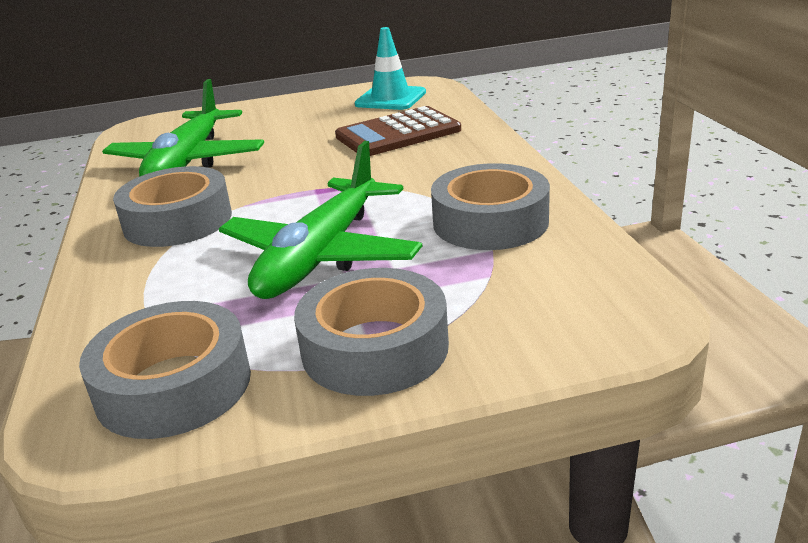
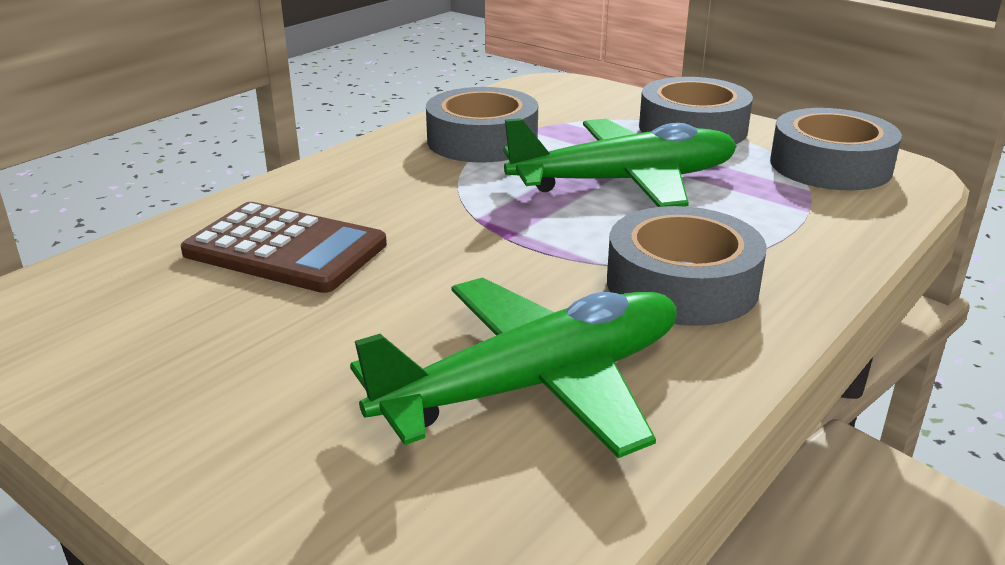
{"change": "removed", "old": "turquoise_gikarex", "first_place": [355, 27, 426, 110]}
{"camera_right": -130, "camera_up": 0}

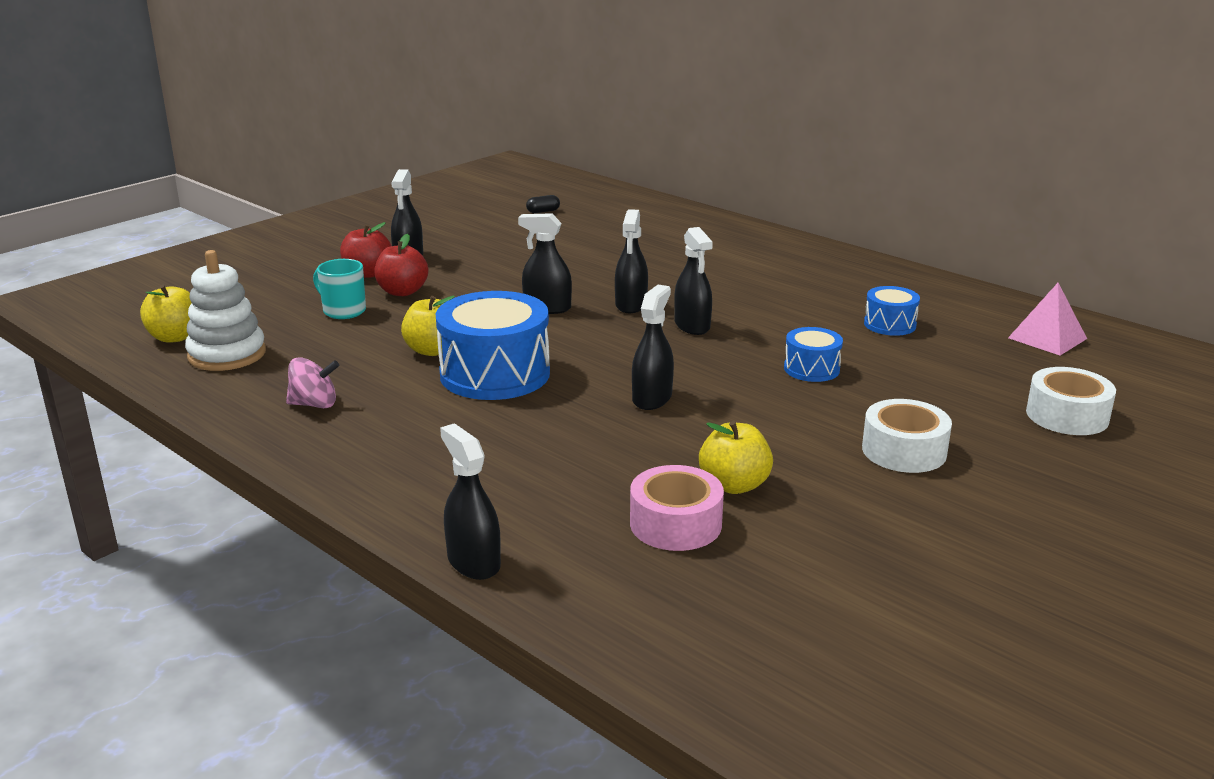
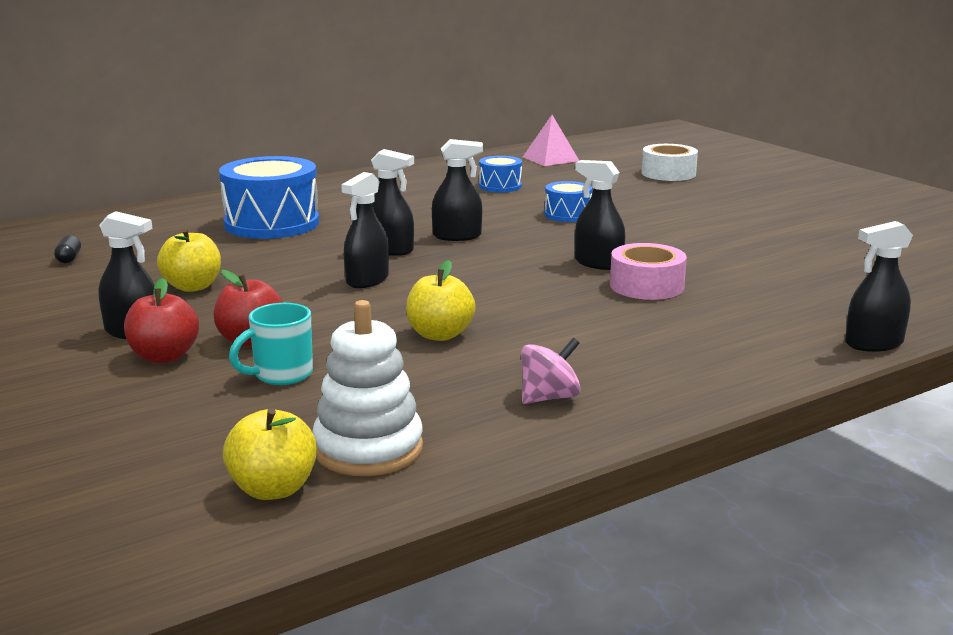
{"change": "moved", "old": "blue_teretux", "first_place": [436, 291, 550, 400], "second_place": [219, 156, 319, 239]}
{"change": "turned", "old": "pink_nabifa", "first_place": [286, 357, 339, 408], "second_place": [521, 338, 581, 404], "degrees": 45}
{"change": "removed", "old": "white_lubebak", "first_place": [862, 399, 952, 473]}
{"change": "moved", "old": "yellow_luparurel", "first_place": [699, 421, 773, 494], "second_place": [157, 229, 221, 292]}
{"change": "moved", "old": "pink_lubebak", "first_place": [630, 465, 724, 551], "second_place": [610, 243, 687, 300]}
{"camera_right": -75, "camera_up": -5}

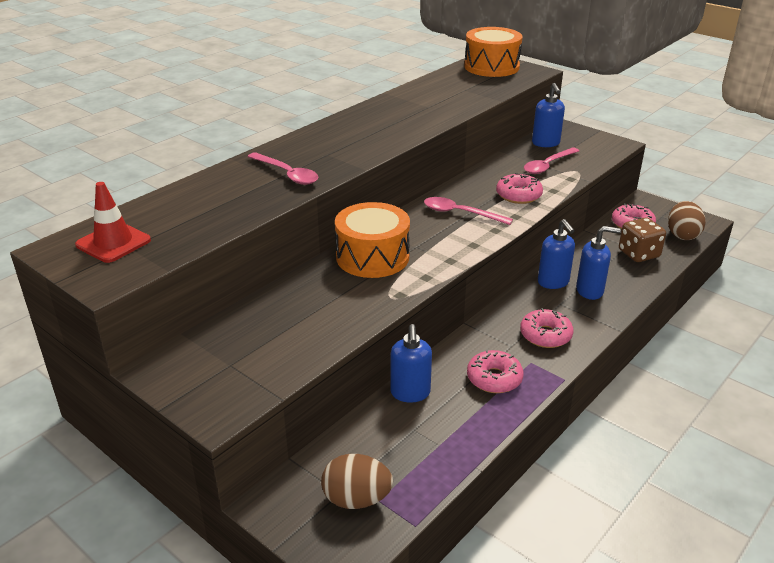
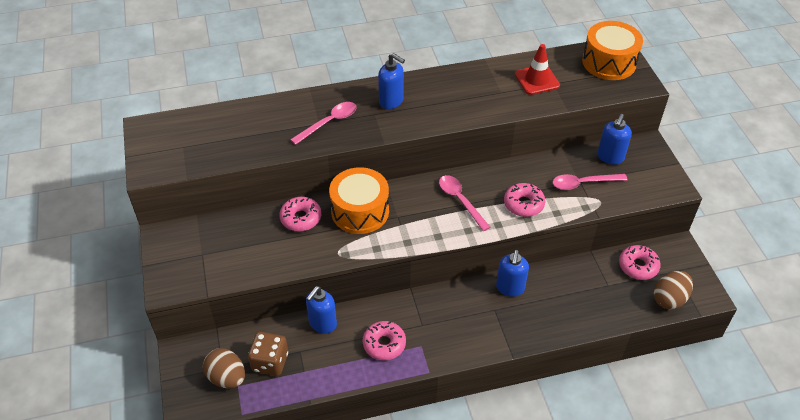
{"change": "turned", "old": "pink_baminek", "first_place": [247, 152, 319, 185], "second_place": [290, 102, 357, 145], "degrees": -120}
{"change": "moved", "old": "red_gikarex", "first_place": [75, 182, 151, 263], "second_place": [515, 44, 560, 95]}
{"change": "moved", "old": "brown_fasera", "first_place": [619, 217, 666, 262], "second_place": [248, 332, 288, 376]}
{"change": "moved", "old": "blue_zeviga", "first_place": [576, 226, 621, 300], "second_place": [378, 53, 405, 109]}
{"change": "moved", "old": "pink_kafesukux", "first_place": [520, 308, 573, 348], "second_place": [279, 197, 321, 231]}
{"camera_right": 35, "camera_up": 15}

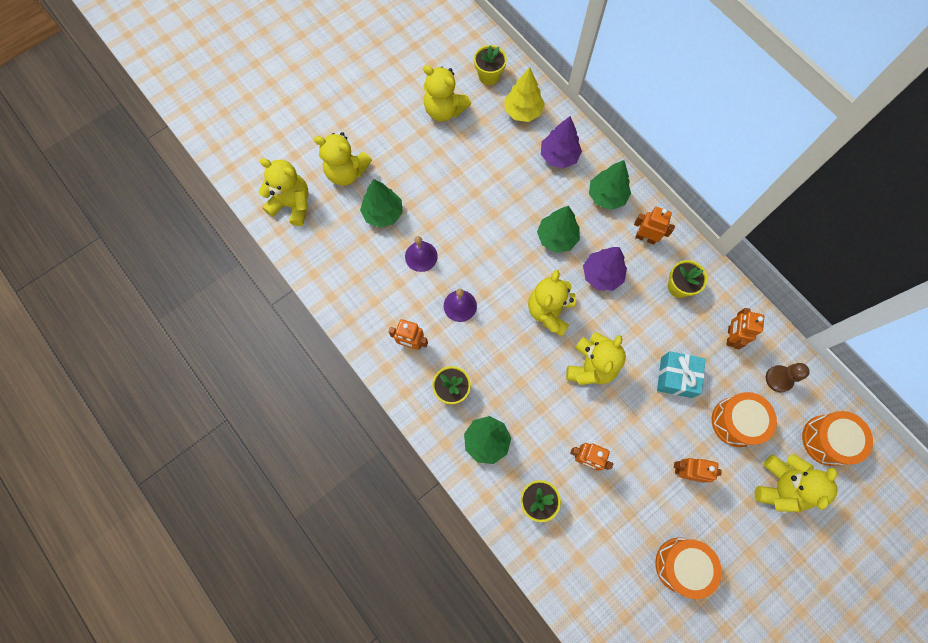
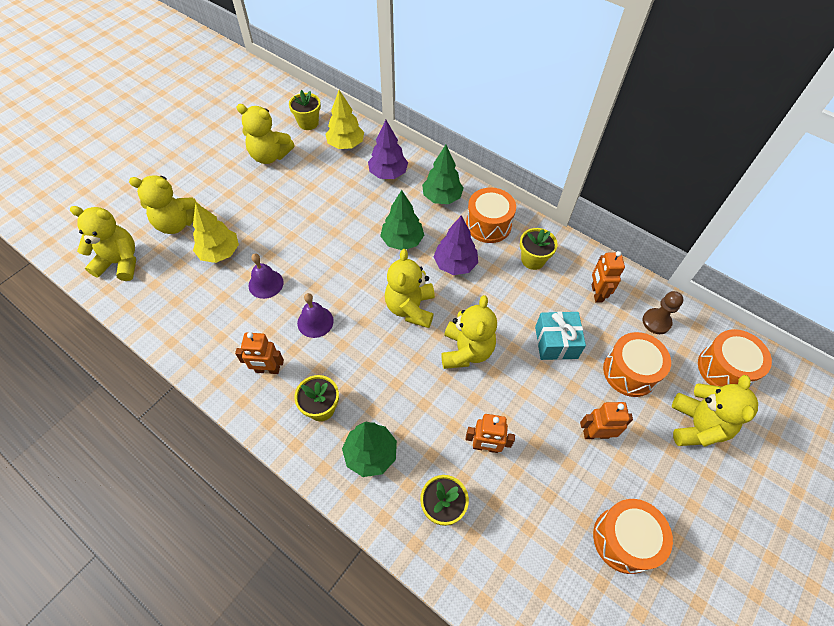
{"change": "recoloured", "old": "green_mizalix", "new": "yellow_mizalix", "first_place": [360, 179, 403, 228], "second_place": [193, 202, 239, 263]}
{"change": "replaced", "old": "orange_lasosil", "new": "orange_teretux", "first_place": [634, 207, 675, 245], "second_place": [466, 187, 516, 243]}
{"camera_right": -15, "camera_up": -15}

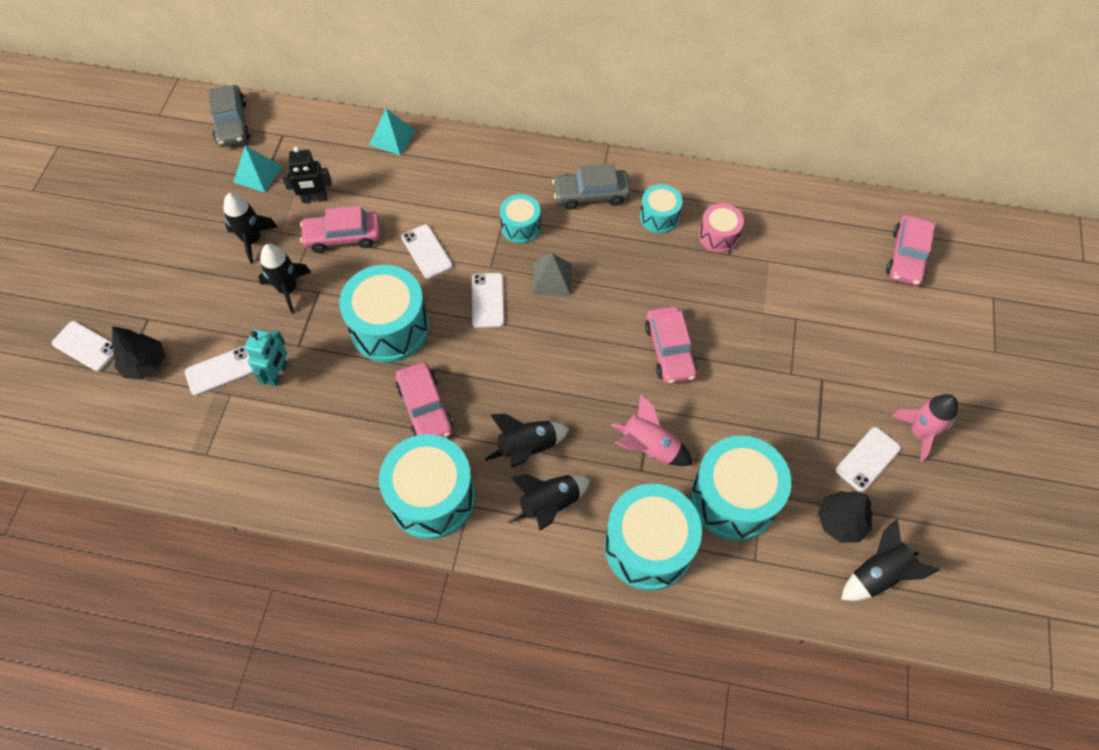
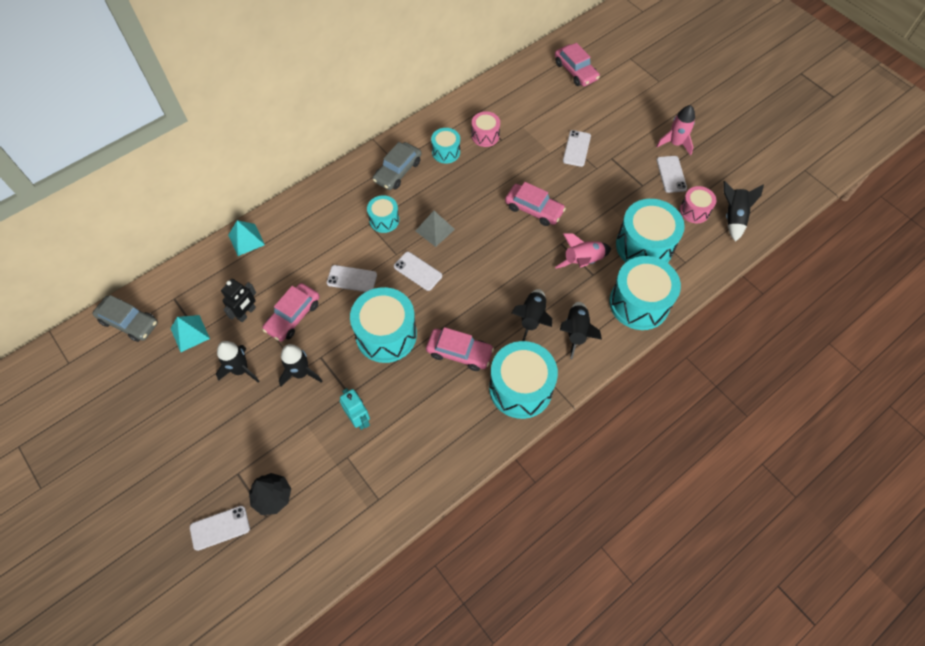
{"change": "moved", "old": "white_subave", "first_place": [185, 346, 253, 396], "second_place": [563, 130, 591, 167]}
{"change": "replaced", "old": "black_mizalix", "new": "pink_teretux", "first_place": [818, 491, 873, 543], "second_place": [680, 186, 716, 223]}
{"camera_right": -50, "camera_up": 0}

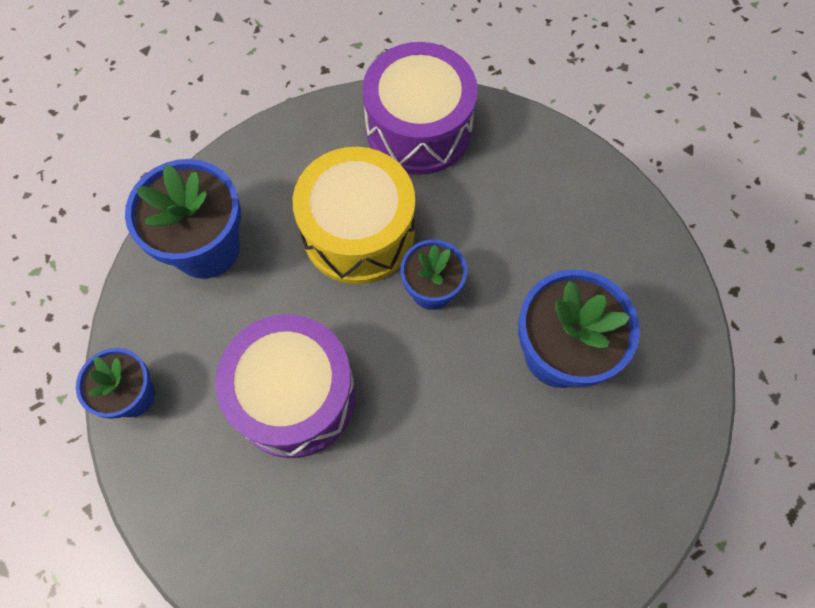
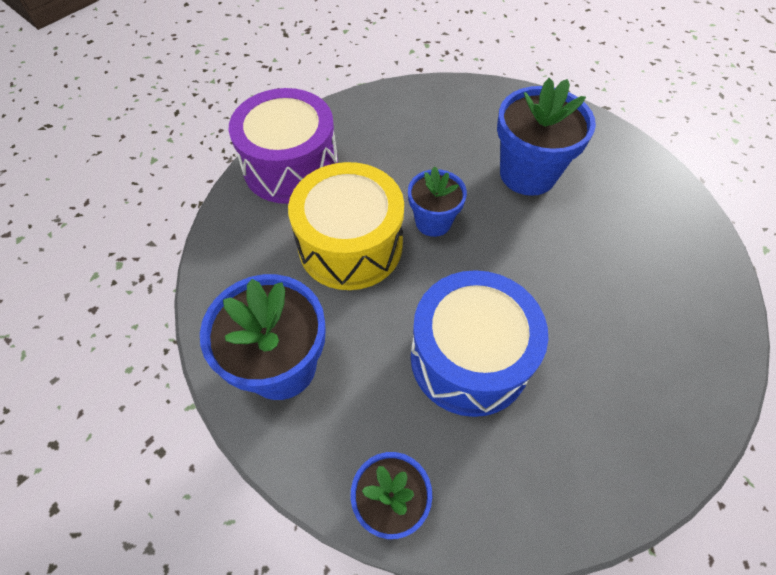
{"change": "recoloured", "old": "purple_teretux", "new": "blue_teretux", "first_place": [215, 314, 356, 458], "second_place": [411, 270, 548, 417]}
{"camera_right": -60, "camera_up": -10}

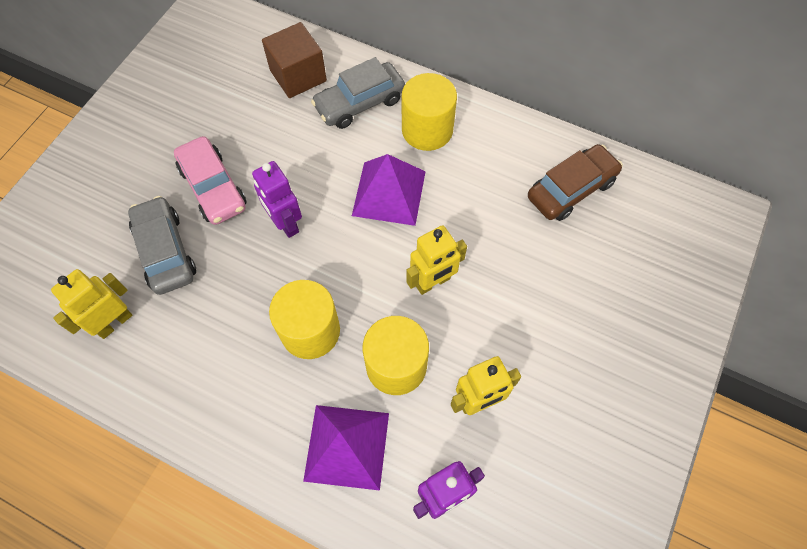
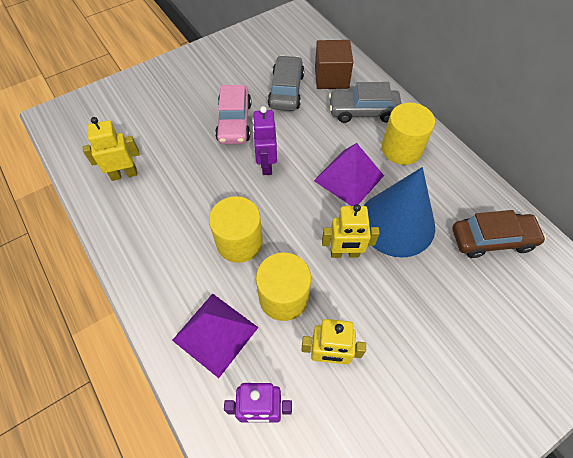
{"change": "moved", "old": "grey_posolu", "first_place": [128, 196, 196, 295], "second_place": [268, 55, 304, 111]}
{"change": "added", "new": "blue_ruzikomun", "second_place": [364, 167, 435, 258]}
{"camera_right": 30, "camera_up": -5}

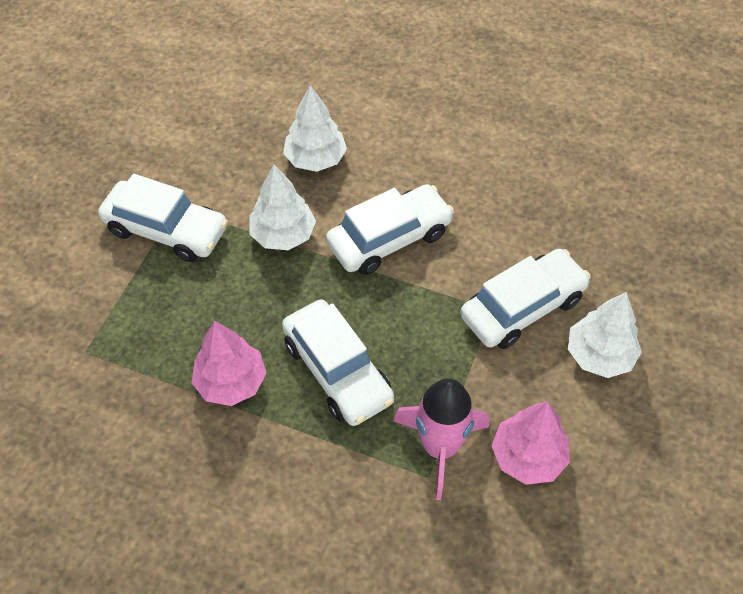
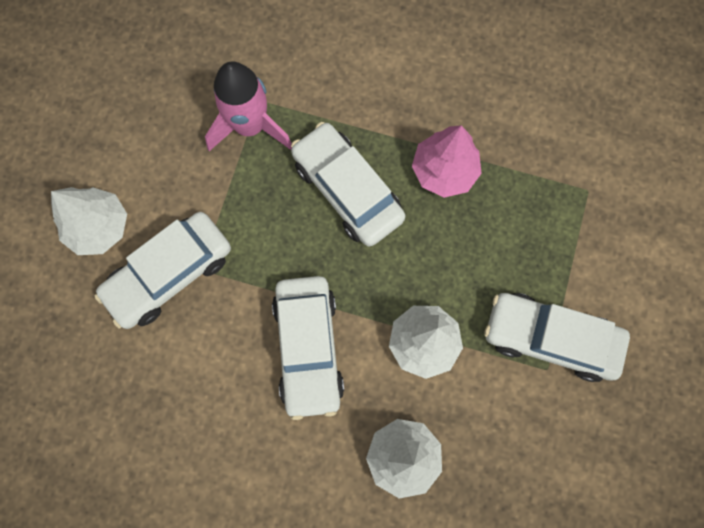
{"change": "turned", "old": "white_posolu", "first_place": [326, 184, 454, 275], "second_place": [272, 276, 344, 420], "degrees": -60}
{"change": "removed", "old": "pink_mizalix", "first_place": [492, 401, 570, 485]}
{"camera_right": 175, "camera_up": 20}

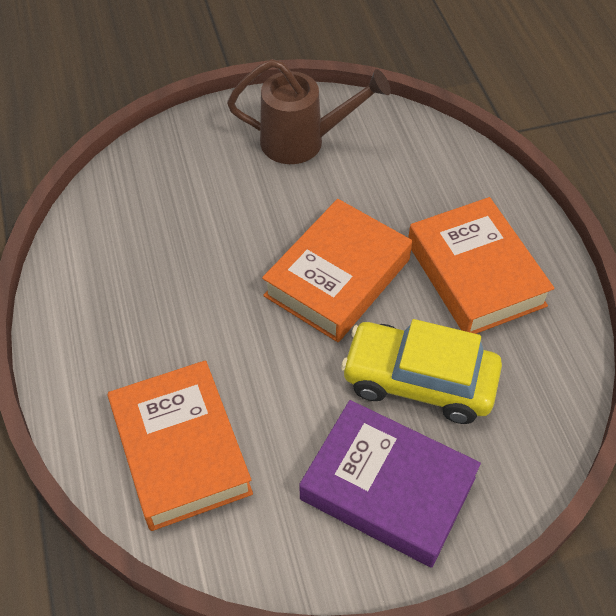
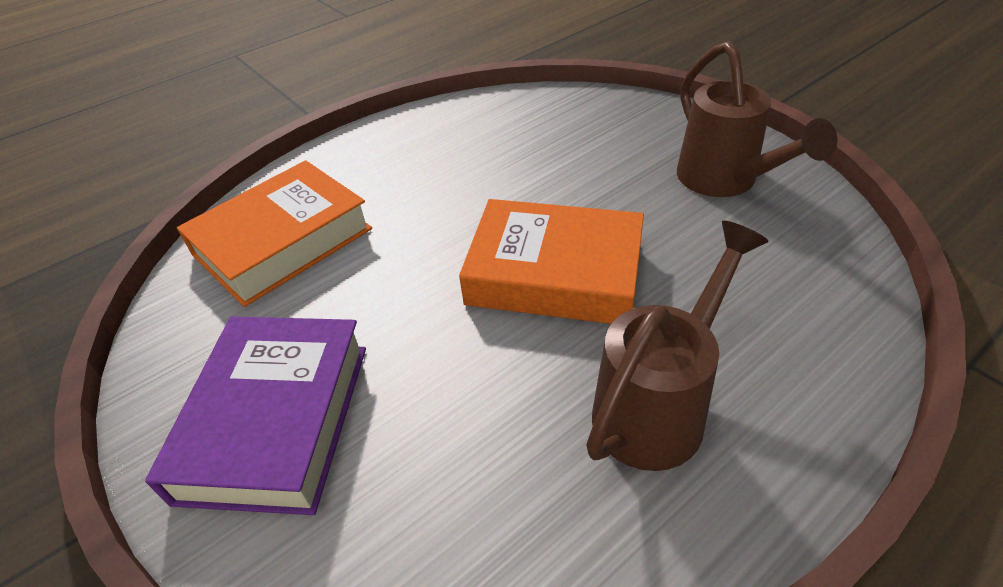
{"change": "replaced", "old": "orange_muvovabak", "new": "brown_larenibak", "first_place": [408, 197, 555, 334], "second_place": [586, 221, 768, 471]}
{"change": "removed", "old": "yellow_posolu", "first_place": [341, 319, 502, 424]}
{"camera_right": 70, "camera_up": -10}

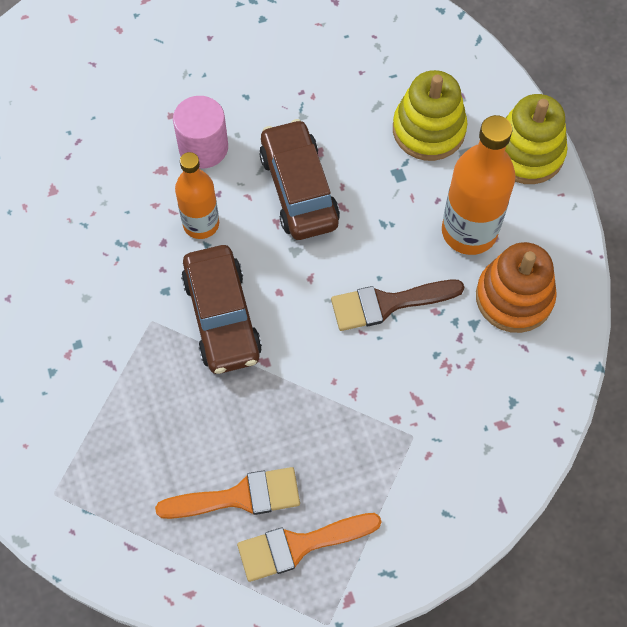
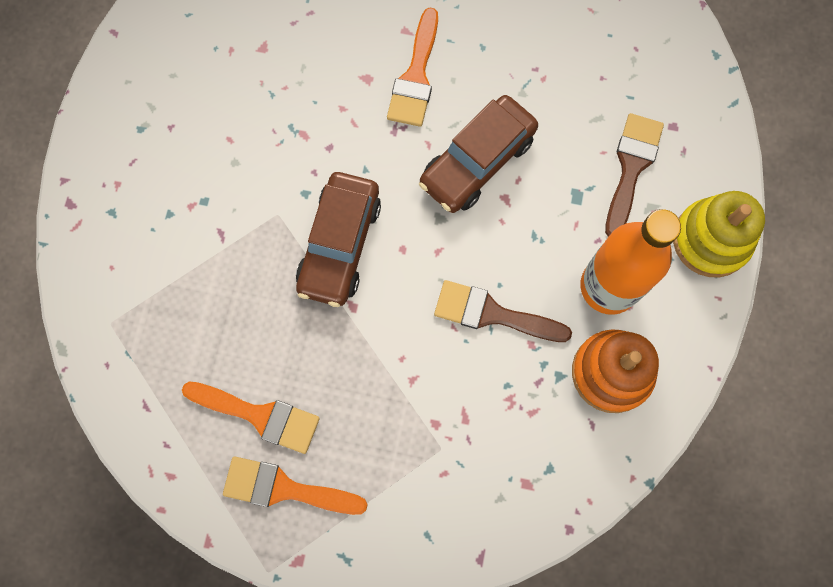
{"change": "replaced", "old": "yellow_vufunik", "new": "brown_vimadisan", "first_place": [393, 70, 467, 161], "second_place": [605, 113, 664, 237]}
{"change": "replaced", "old": "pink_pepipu", "new": "orange_vimadisan", "first_place": [173, 96, 228, 168], "second_place": [387, 7, 438, 127]}
{"change": "turned", "old": "brown_posolu", "first_place": [259, 119, 340, 240], "second_place": [419, 95, 538, 213], "degrees": -150}
{"change": "removed", "old": "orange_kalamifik", "first_place": [175, 152, 219, 239]}
{"camera_right": 30, "camera_up": 10}

